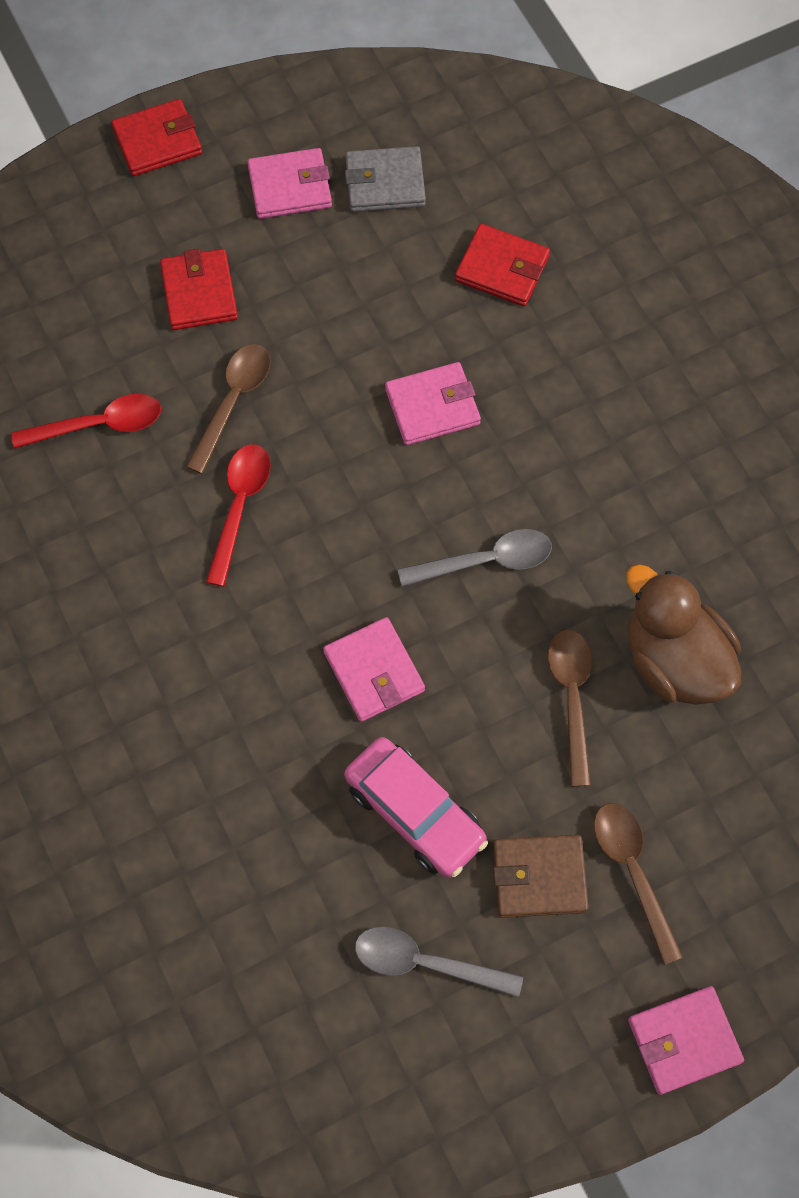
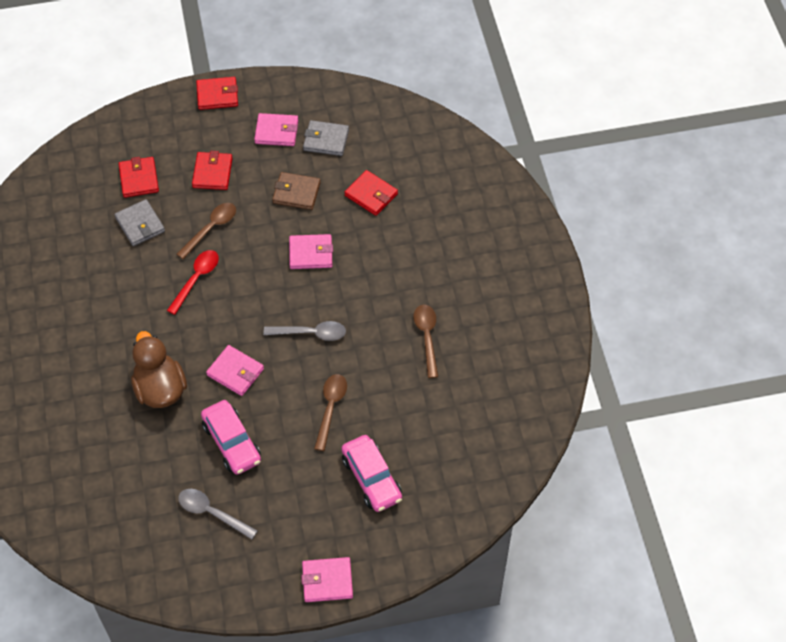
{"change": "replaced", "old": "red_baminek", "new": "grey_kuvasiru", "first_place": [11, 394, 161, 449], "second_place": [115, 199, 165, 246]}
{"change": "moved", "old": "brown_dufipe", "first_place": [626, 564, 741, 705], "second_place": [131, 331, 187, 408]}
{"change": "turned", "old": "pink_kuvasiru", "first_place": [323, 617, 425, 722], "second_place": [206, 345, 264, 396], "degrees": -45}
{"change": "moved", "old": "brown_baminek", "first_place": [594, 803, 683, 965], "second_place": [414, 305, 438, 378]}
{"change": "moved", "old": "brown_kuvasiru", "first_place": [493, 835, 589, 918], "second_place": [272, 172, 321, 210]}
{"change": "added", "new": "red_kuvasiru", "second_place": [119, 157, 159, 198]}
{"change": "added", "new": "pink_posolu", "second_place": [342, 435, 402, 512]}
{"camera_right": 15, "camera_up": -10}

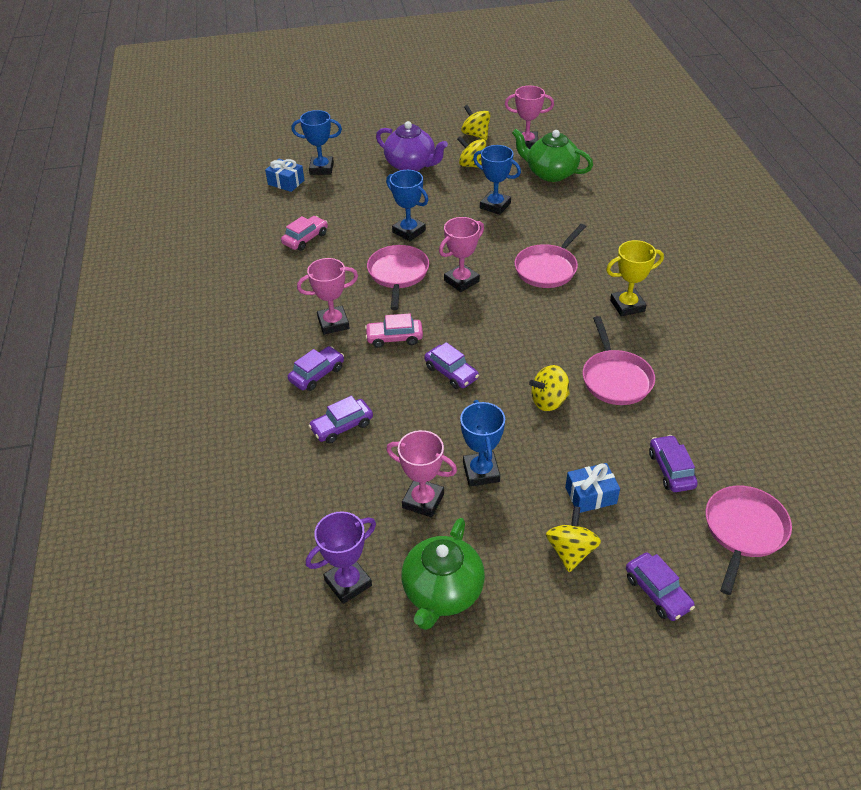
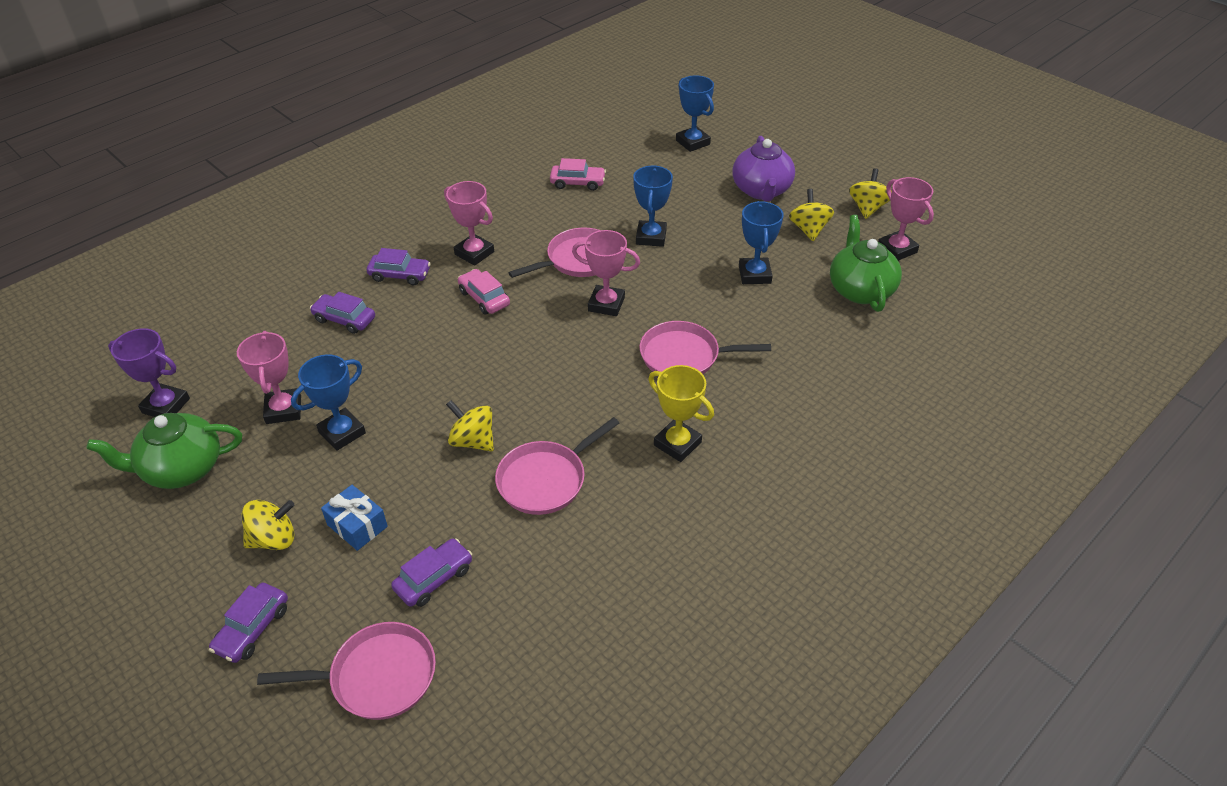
{"change": "removed", "old": "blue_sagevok", "first_place": [265, 159, 304, 192]}
{"change": "removed", "old": "purple_posolu", "first_place": [424, 342, 479, 389]}
{"camera_right": 55, "camera_up": 0}

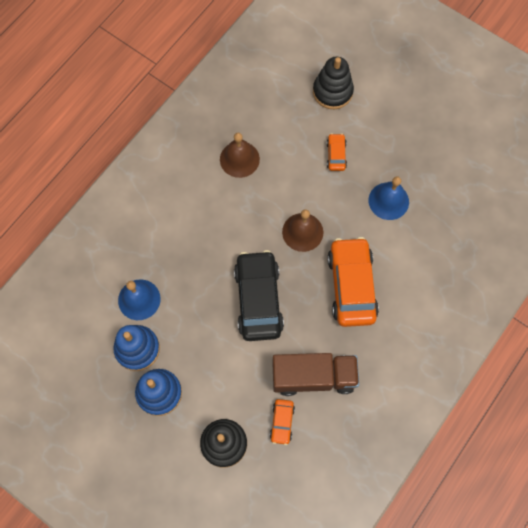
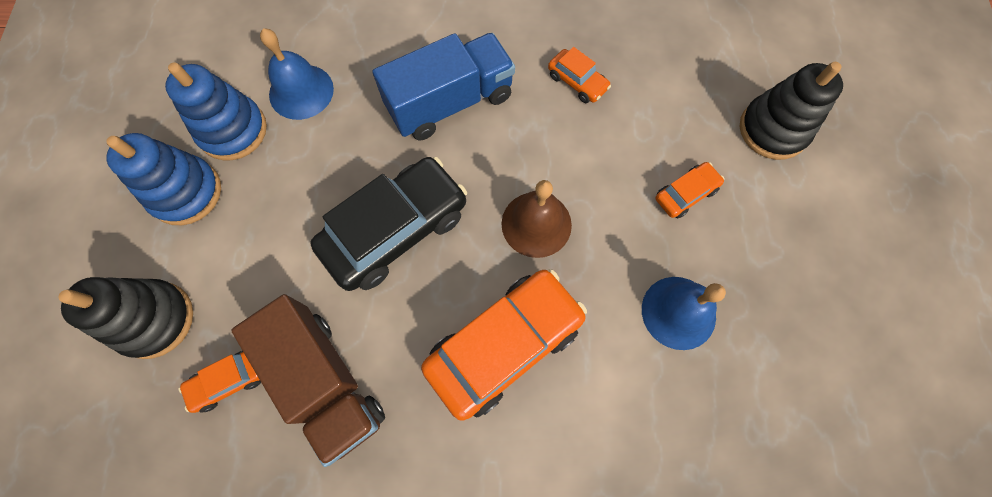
{"change": "replaced", "old": "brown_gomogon", "new": "orange_posolu", "first_place": [220, 133, 260, 178], "second_place": [548, 47, 611, 103]}
{"change": "added", "new": "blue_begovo", "second_place": [372, 33, 515, 140]}
{"camera_right": 55, "camera_up": 0}

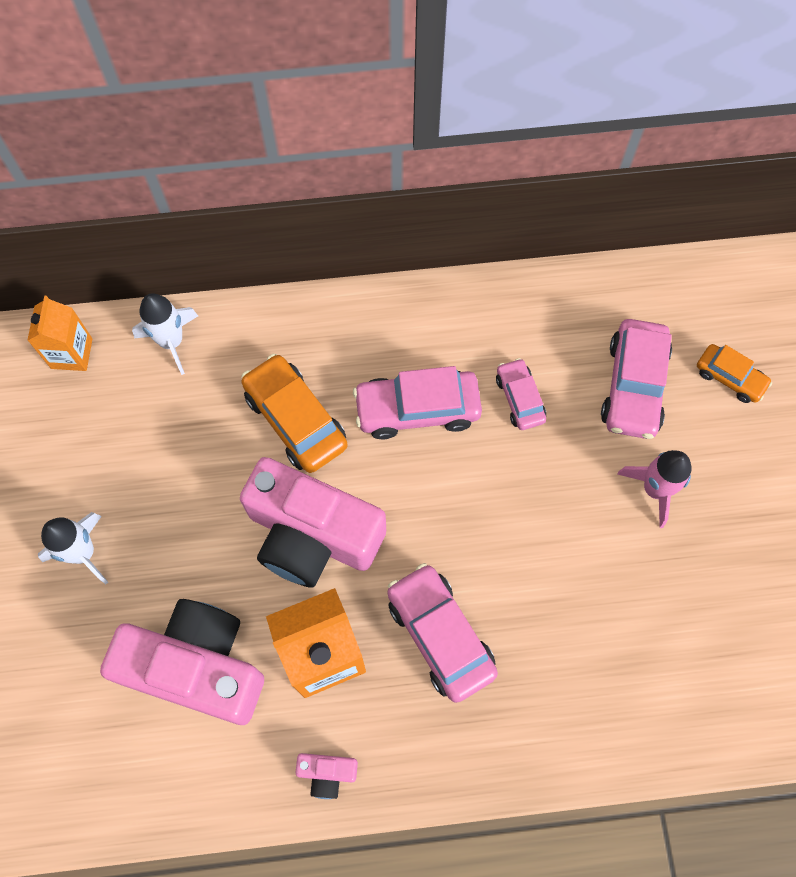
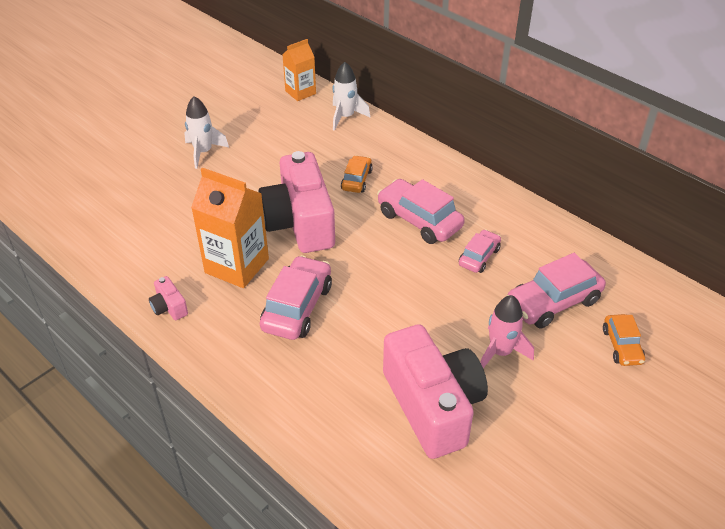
{"change": "resized", "old": "orange_posolu", "first_place": [241, 354, 348, 473], "second_place": [341, 155, 373, 193], "factor": 0.59}
{"change": "moved", "old": "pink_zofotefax", "first_place": [100, 599, 264, 725], "second_place": [383, 324, 488, 459]}
{"camera_right": 50, "camera_up": -25}

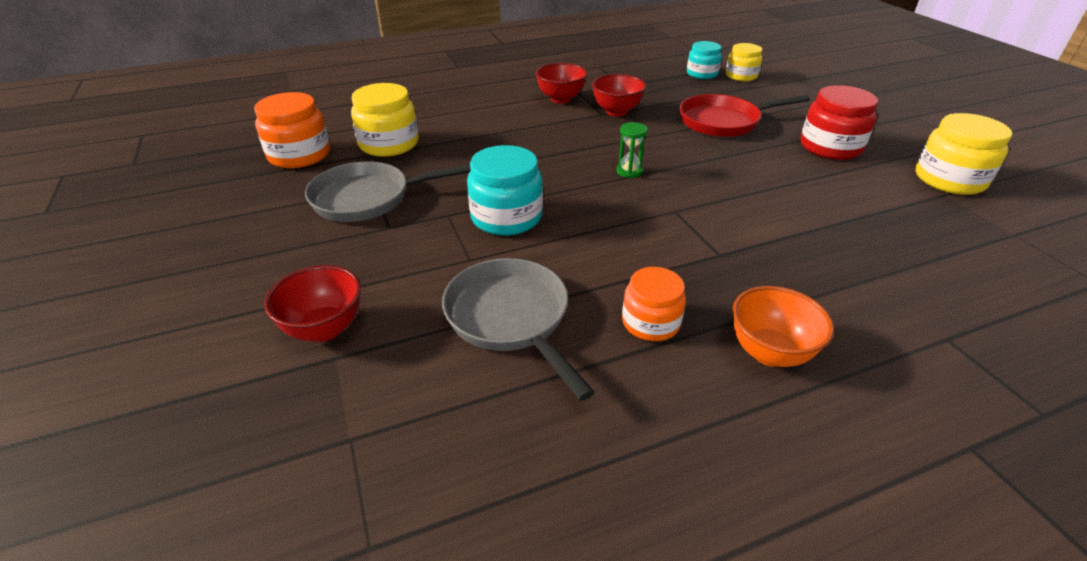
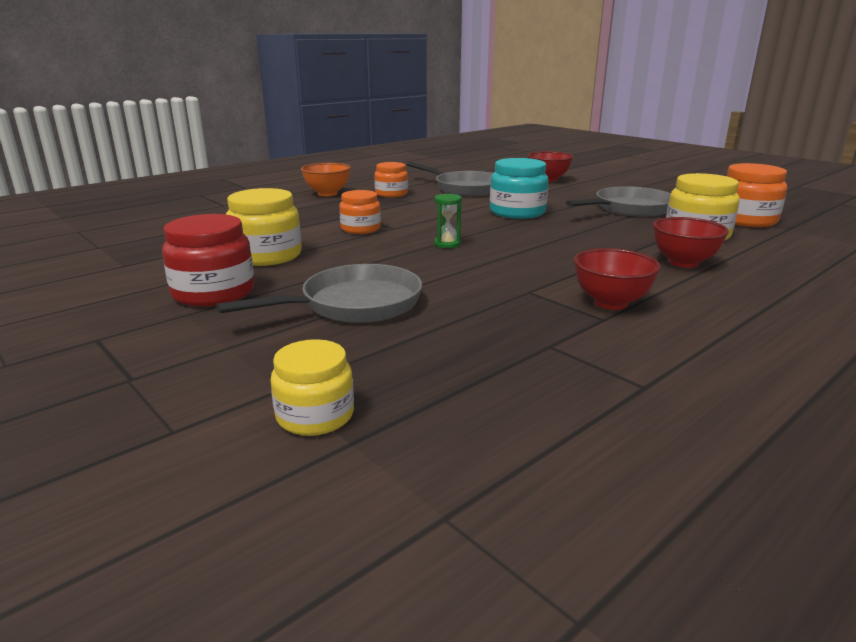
{"change": "removed", "old": "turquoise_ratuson", "first_place": [687, 41, 722, 79]}
{"change": "moved", "old": "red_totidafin", "first_place": [592, 74, 646, 116], "second_place": [653, 217, 729, 268]}
{"change": "recoloured", "old": "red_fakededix", "new": "grey_fakededix", "first_place": [679, 94, 810, 137], "second_place": [216, 264, 422, 323]}
{"change": "moved", "old": "yellow_ratuson", "first_place": [916, 113, 1012, 195], "second_place": [226, 188, 302, 266]}
{"change": "added", "new": "orange_ratuson", "second_place": [339, 190, 381, 234]}
{"camera_right": 160, "camera_up": -15}

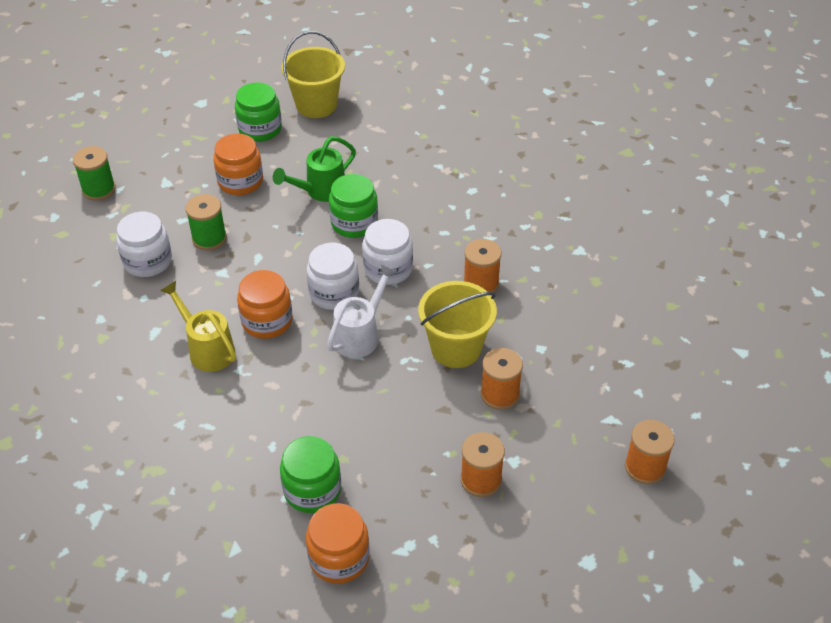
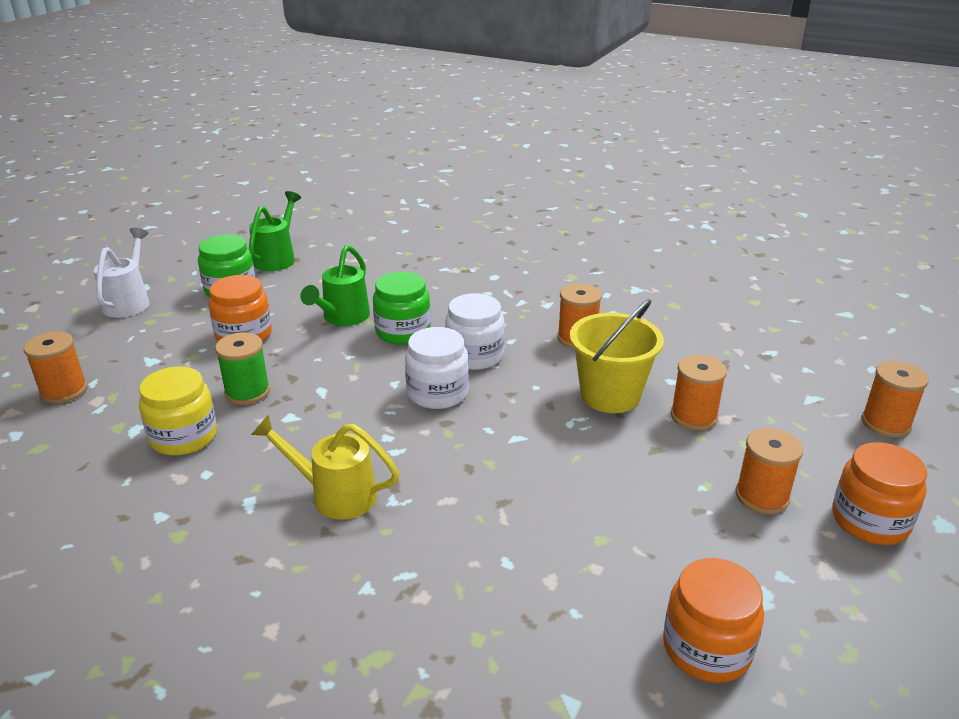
{"change": "replaced", "old": "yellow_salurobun", "new": "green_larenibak", "first_place": [281, 31, 345, 118], "second_place": [249, 191, 301, 271]}
{"change": "recoloured", "old": "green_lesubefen", "new": "orange_lesubefen", "first_place": [73, 146, 116, 201], "second_place": [23, 331, 87, 404]}
{"change": "recoloured", "old": "white_ratuson", "new": "yellow_ratuson", "first_place": [116, 212, 172, 277], "second_place": [139, 366, 217, 456]}
{"change": "moved", "old": "white_larenibak", "first_place": [327, 264, 397, 358], "second_place": [94, 228, 150, 318]}
{"change": "moved", "old": "orange_ratuson", "first_place": [237, 270, 292, 339], "second_place": [832, 442, 927, 545]}
{"change": "removed", "old": "green_ratuson", "first_place": [280, 436, 341, 513]}
{"camera_right": -30, "camera_up": -15}

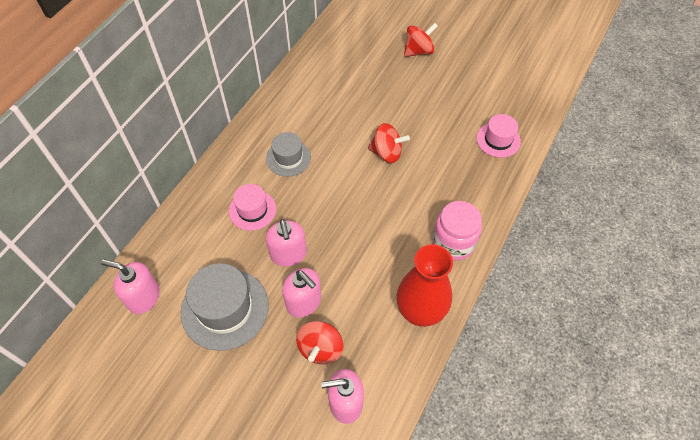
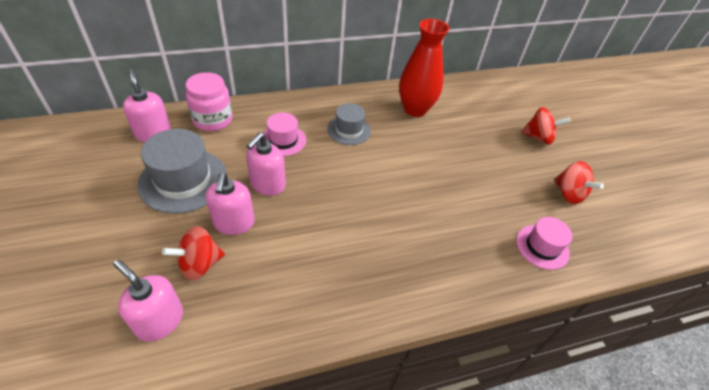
{"change": "moved", "old": "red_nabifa", "first_place": [368, 123, 410, 163], "second_place": [554, 161, 604, 204]}
{"change": "moved", "old": "pink_ratuson", "first_place": [433, 201, 482, 260], "second_place": [185, 72, 233, 131]}
{"change": "moved", "old": "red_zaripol", "first_place": [397, 244, 453, 327], "second_place": [399, 19, 449, 117]}
{"camera_right": 40, "camera_up": -10}

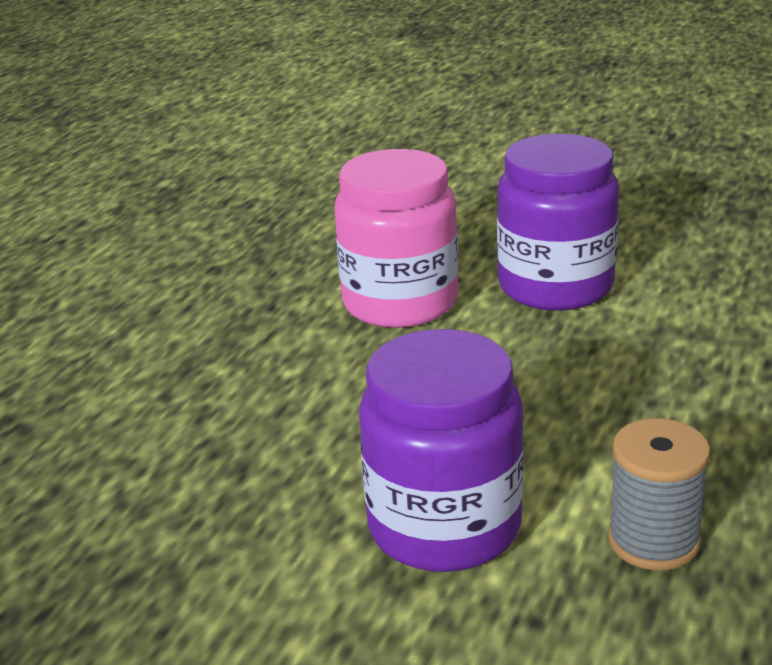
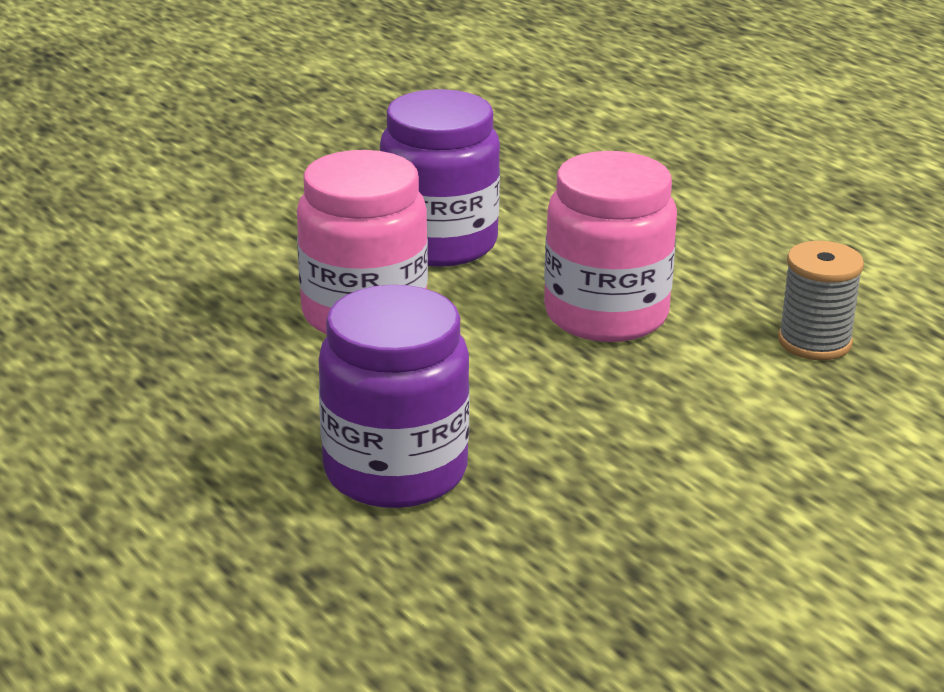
{"change": "moved", "old": "purple_ratuson", "first_place": [359, 329, 524, 572], "second_place": [319, 285, 470, 508]}
{"change": "added", "new": "pink_ratuson", "second_place": [544, 151, 677, 342]}
{"camera_right": -60, "camera_up": 0}

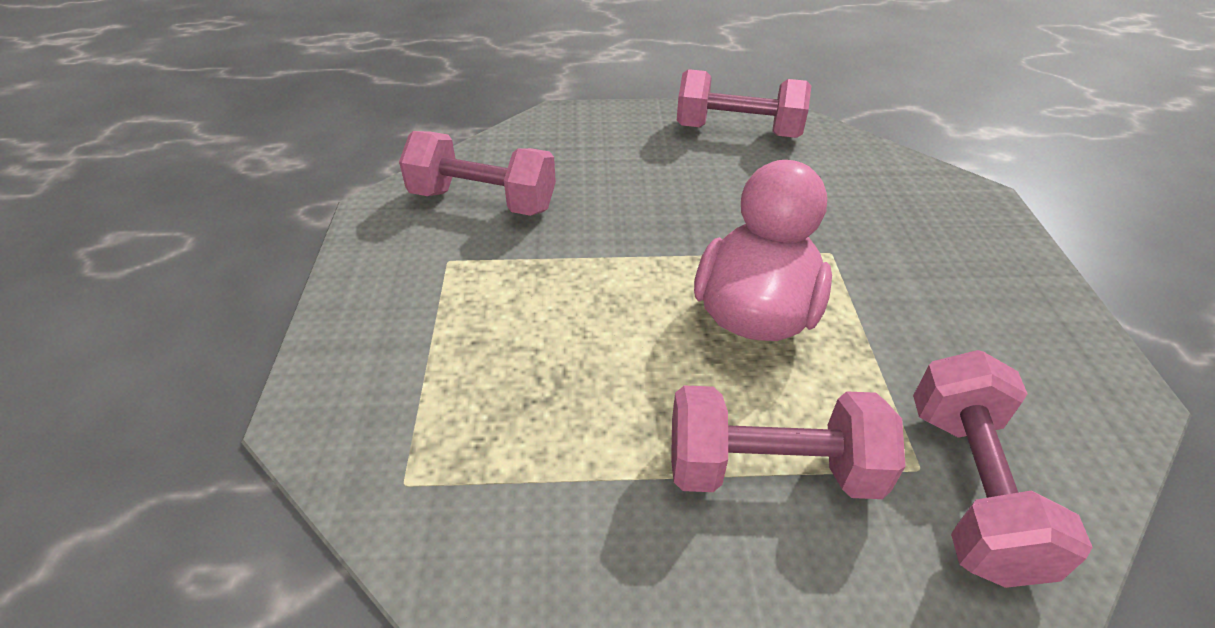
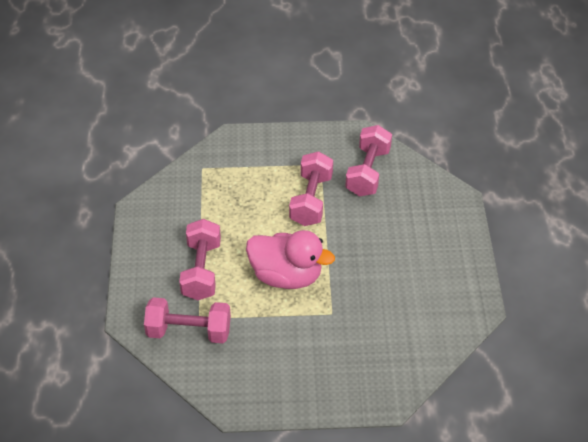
{"change": "moved", "old": "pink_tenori", "first_place": [677, 69, 811, 138], "second_place": [289, 151, 333, 226]}
{"camera_right": 90, "camera_up": 5}

